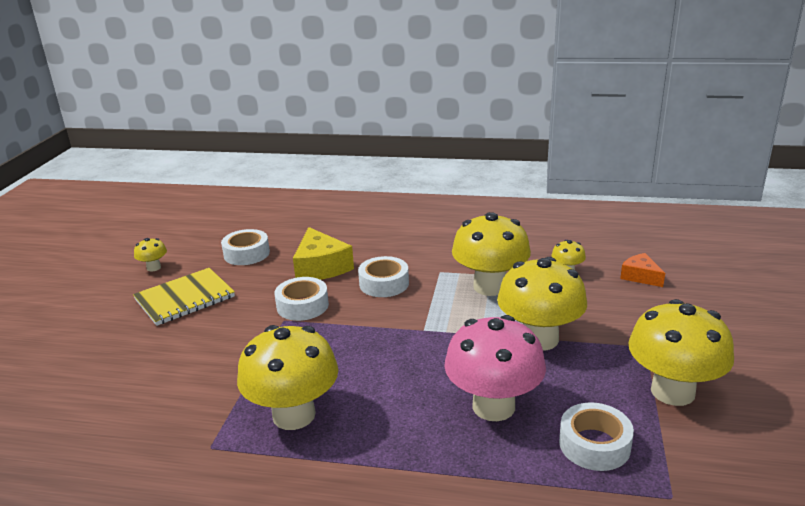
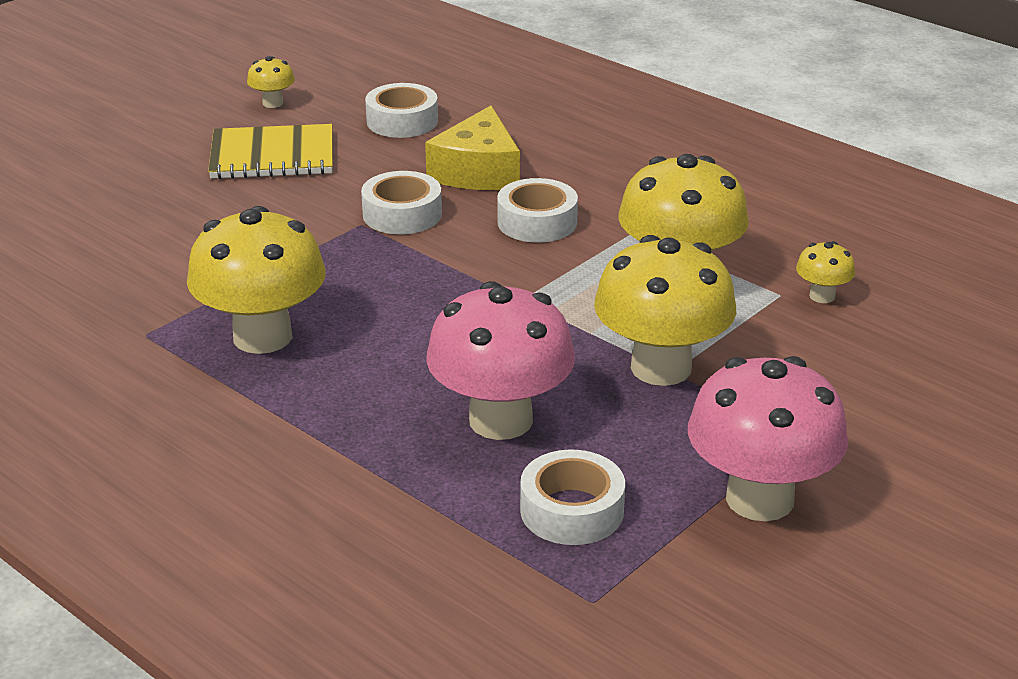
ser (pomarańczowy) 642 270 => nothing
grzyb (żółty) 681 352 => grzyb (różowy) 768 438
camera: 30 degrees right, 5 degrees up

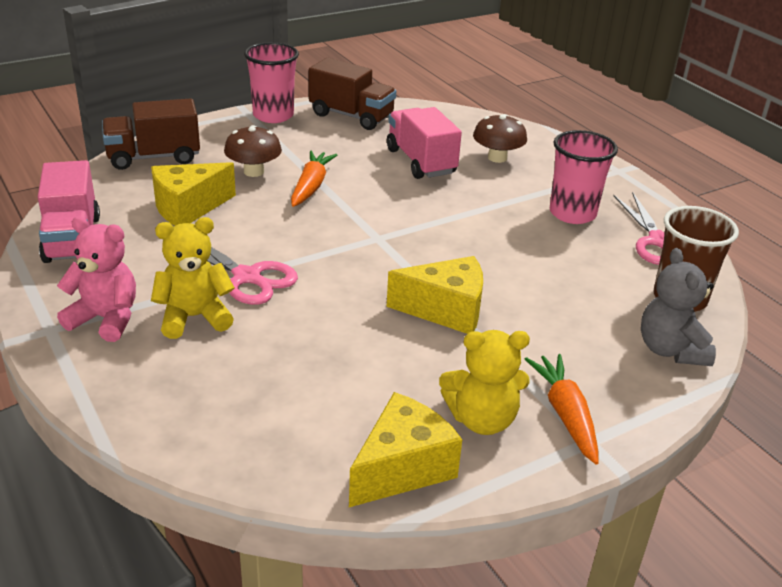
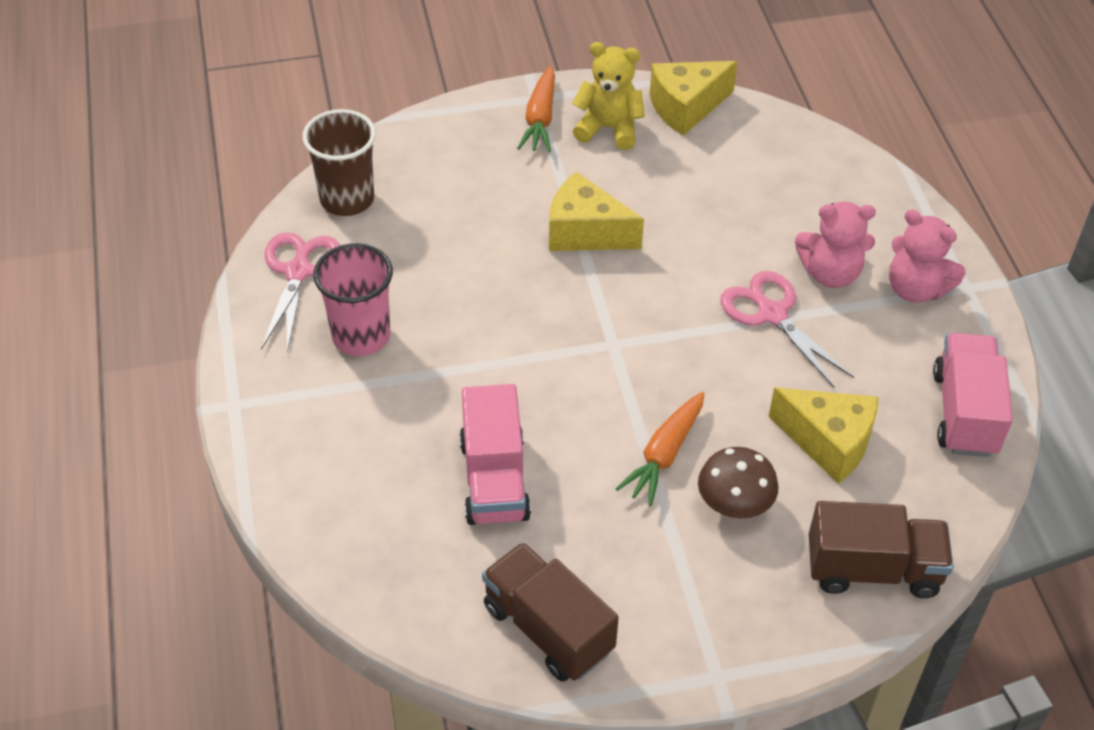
ser (żółty) 193 194 => ser (żółty) 823 436, 45 degrees clockwise
miś (żółty) 193 278 => miś (różowy) 835 245
szklanka (różowy) 271 82 => nothing
grzyb (brązowy) 500 138 => nothing
miś (szary) 678 307 => nothing
camera: 160 degrees left, 15 degrees up

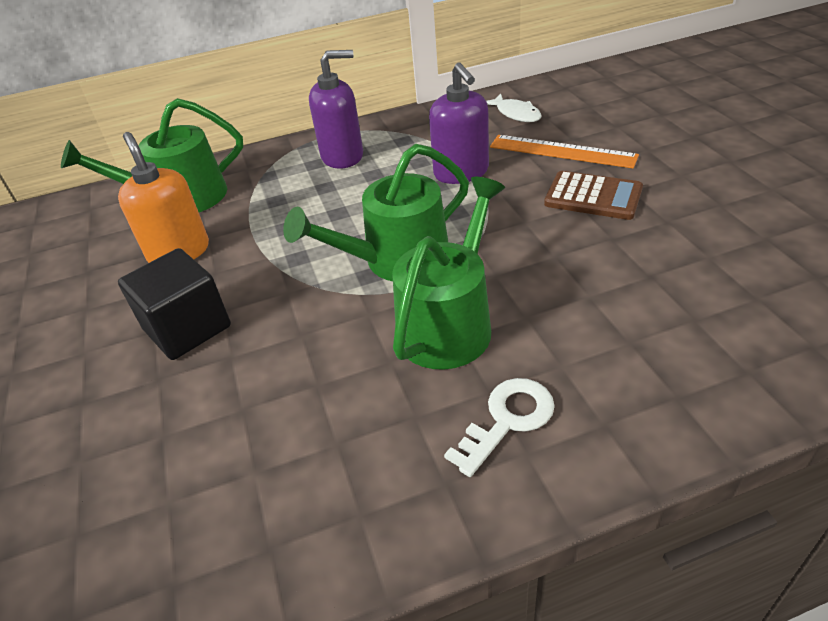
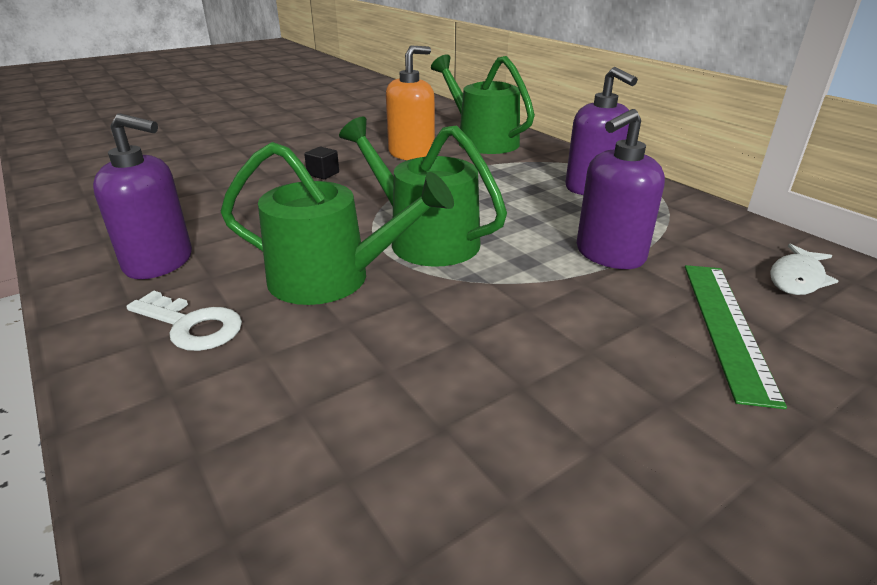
sześcian (czarny) 174 304 => sześcian (czarny) 321 163, x0.45
linijka (pomarańczowy) 564 151 => linijka (zielony) 736 337
kalkulator (brązowy) 593 195 => nothing
nothing => dozownik mydła (fioletowy) 142 196
camera: 70 degrees right, 10 degrees down

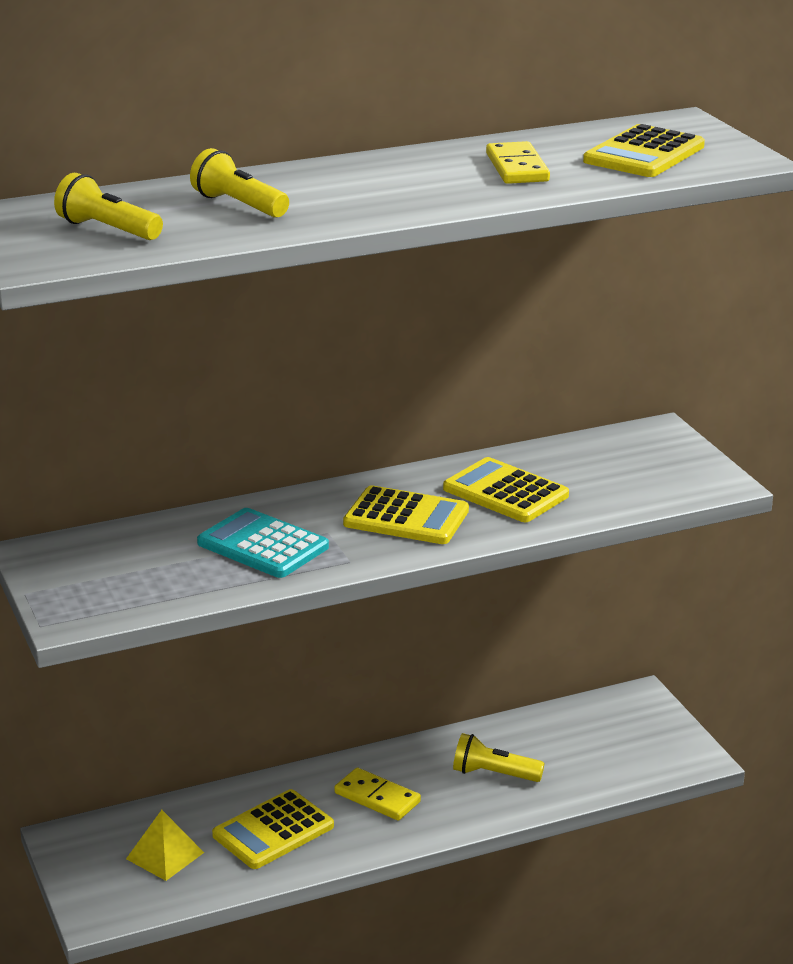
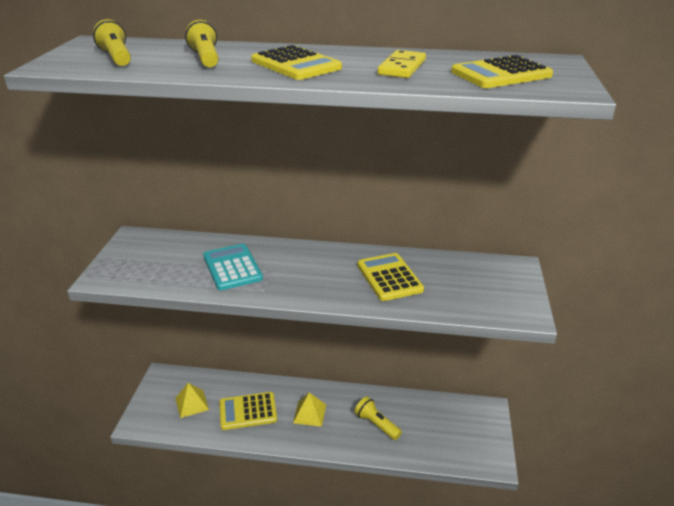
kostka domina (żółty) 377 794 => piramida (żółty) 309 410
kalkulator (żółty) 406 514 => kalkulator (żółty) 296 62, shifted
camera: 30 degrees right, 5 degrees up

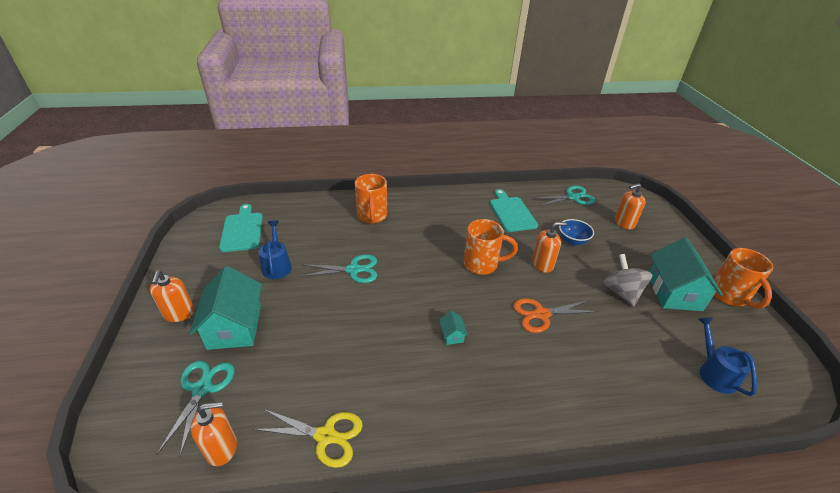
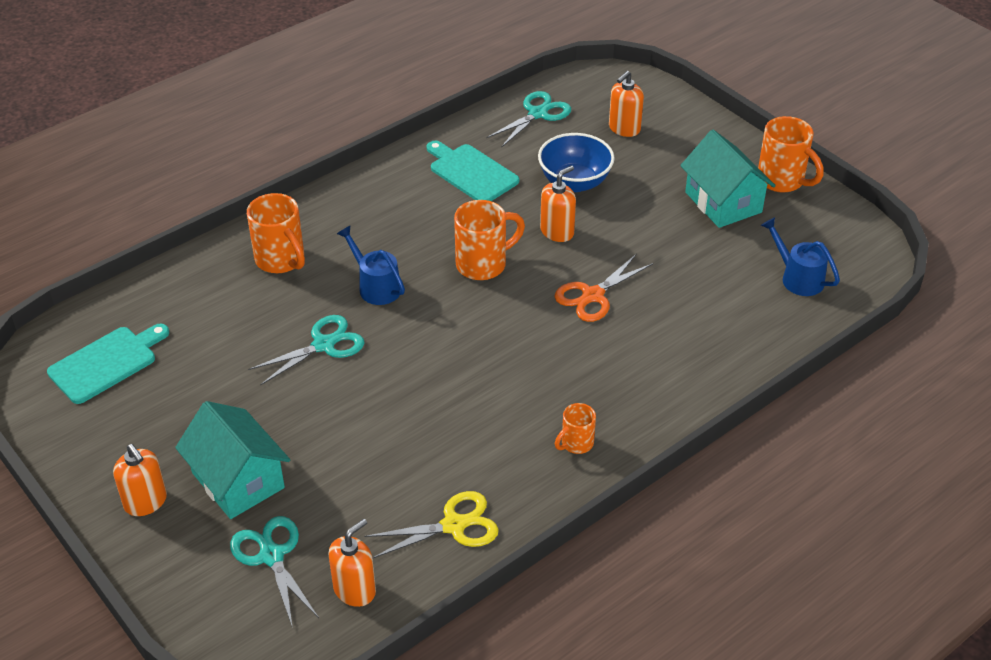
deska do krojenia (turkusowy) 241 228 => deska do krojenia (turkusowy) 108 364, 90 degrees clockwise
konewka (niebieski) 275 249 => konewka (niebieski) 371 265, shifted
domek (turkusowy) 453 328 => nothing
miska (niebieski) 576 232 => miska (niebieski) 576 162, x1.52
bączek (szary) 628 280 => nothing
nothing => kubek (pomarańczowy) 575 428
camera: 30 degrees left, 5 degrees up

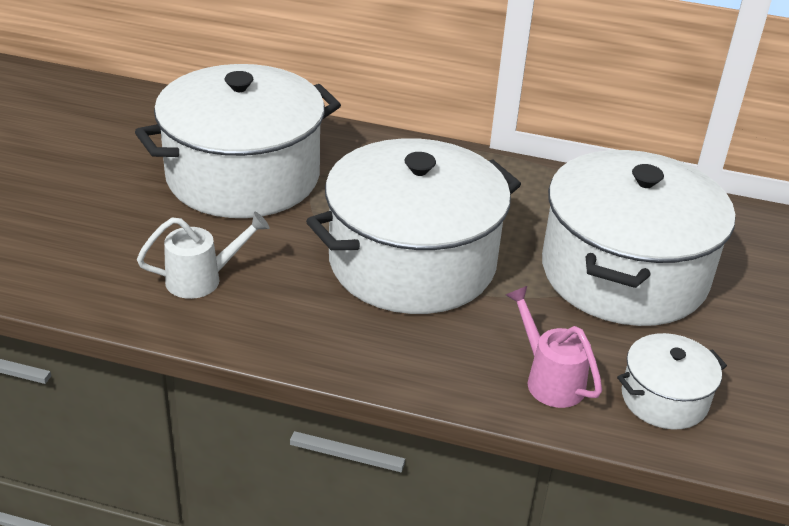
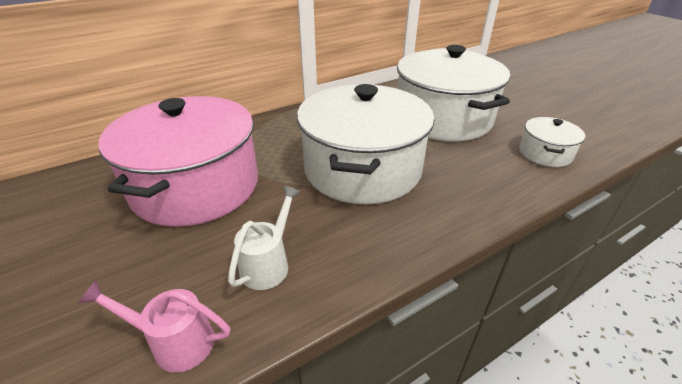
garnek (biały) 238 141 => garnek (różowy) 178 161
konewka (różowy) 554 347 => konewka (różowy) 154 326, shifted
camera: 45 degrees left, 0 degrees up

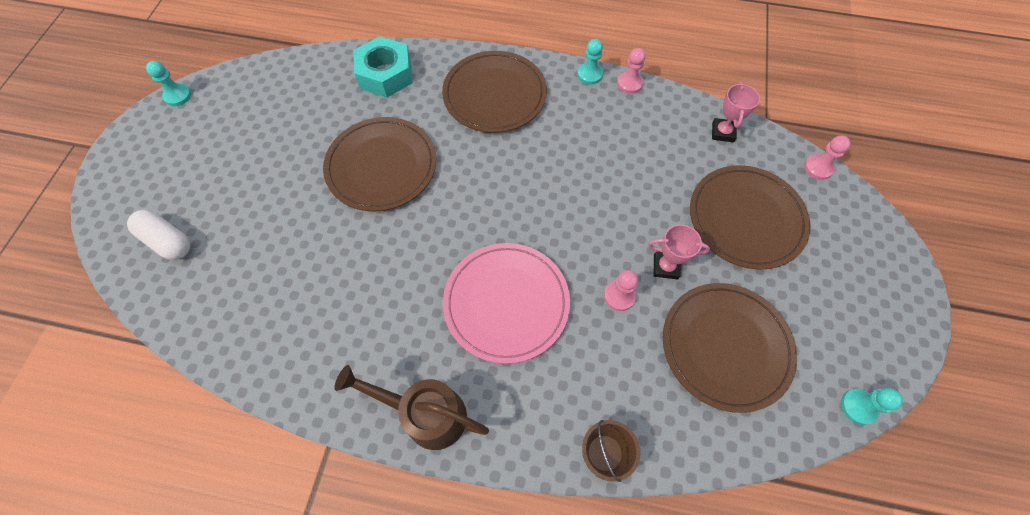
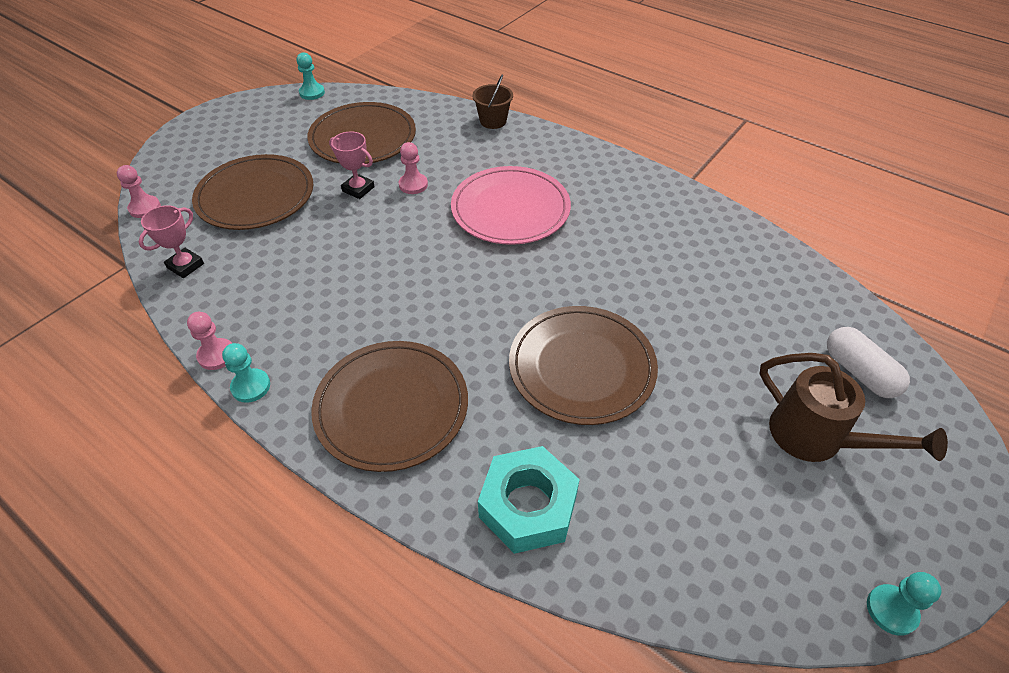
konewka (brązowy) 411 407 => konewka (brązowy) 853 407, shifted
camera: 155 degrees left, 15 degrees down

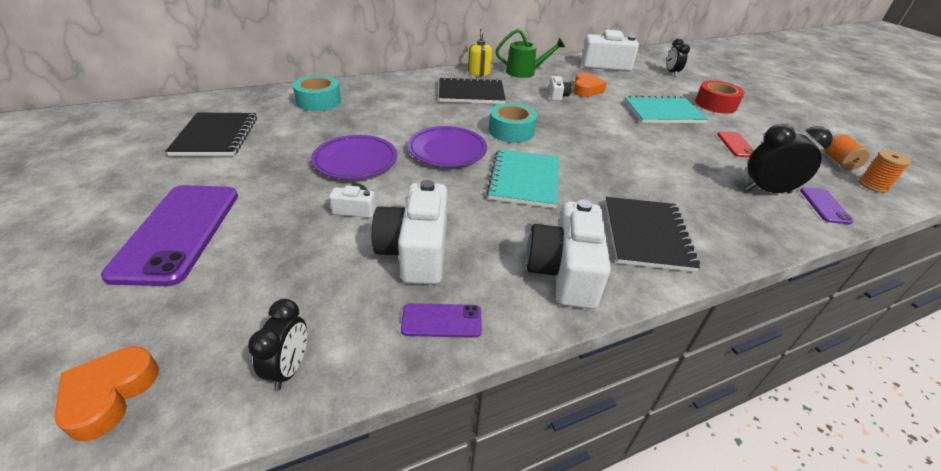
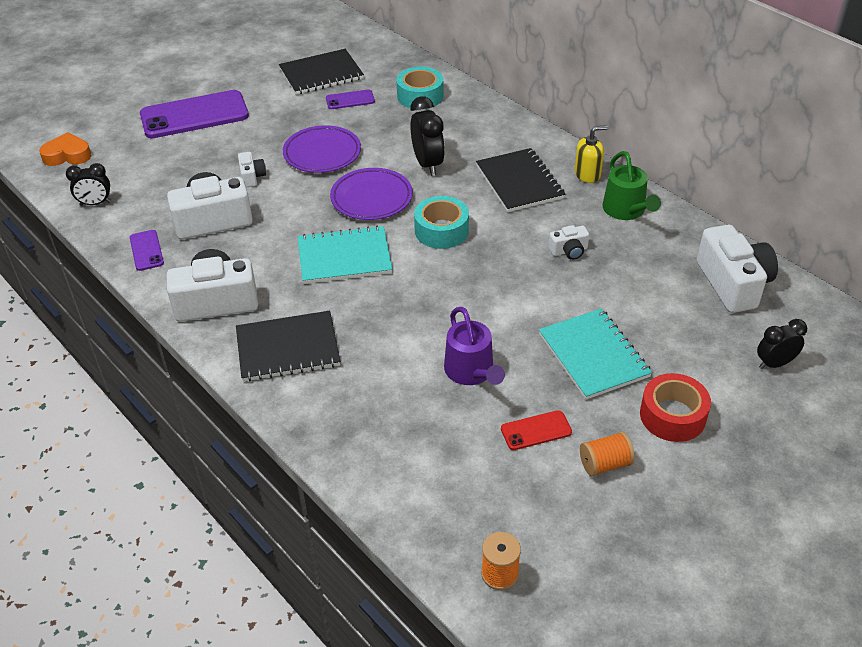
serce (pomarańczowy) 590 84 => nothing
budzik (czarny) 789 159 => budzik (czarny) 427 136, shifted
telefon (fioletowy) 826 205 => telefon (fioletowy) 350 99, shifted
szpulka (pomarańczowy) 847 152 => szpulka (pomarańczowy) 607 454, shifted
nothing => konewka (fioletowy) 474 346
camera: 75 degrees right, 5 degrees up

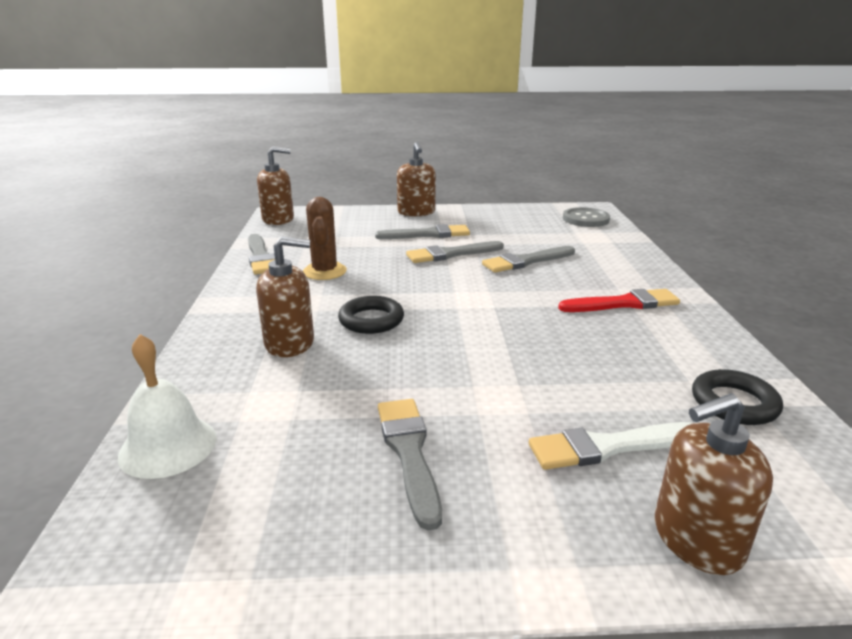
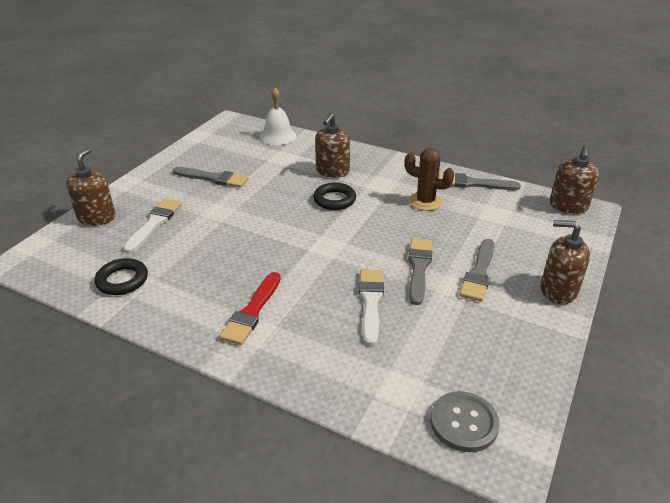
pędzel (szary) 528 259 => pędzel (biały) 371 307
camera: 120 degrees right, 10 degrees up

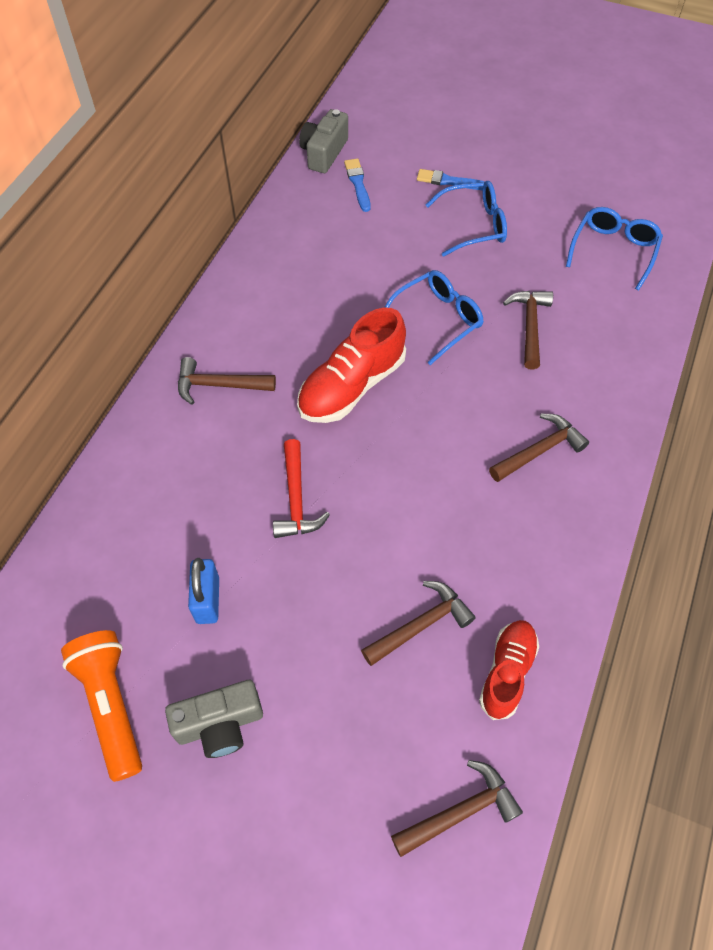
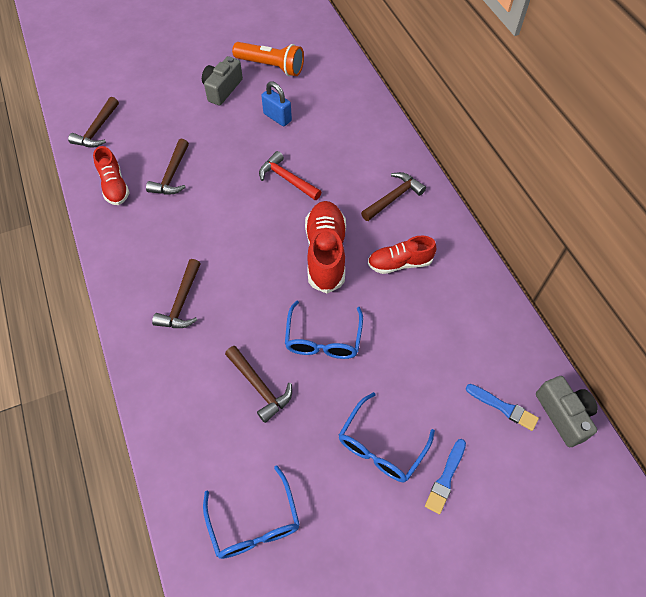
pędzel (niebieski) 451 179 => pędzel (niebieski) 445 476, 150 degrees clockwise
nothing => but (czerwony) 402 255
camera: 135 degrees right, 0 degrees up

